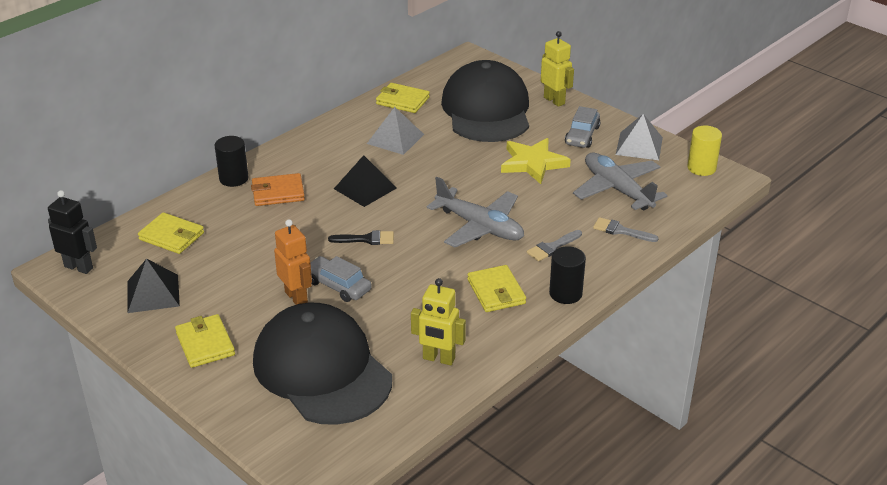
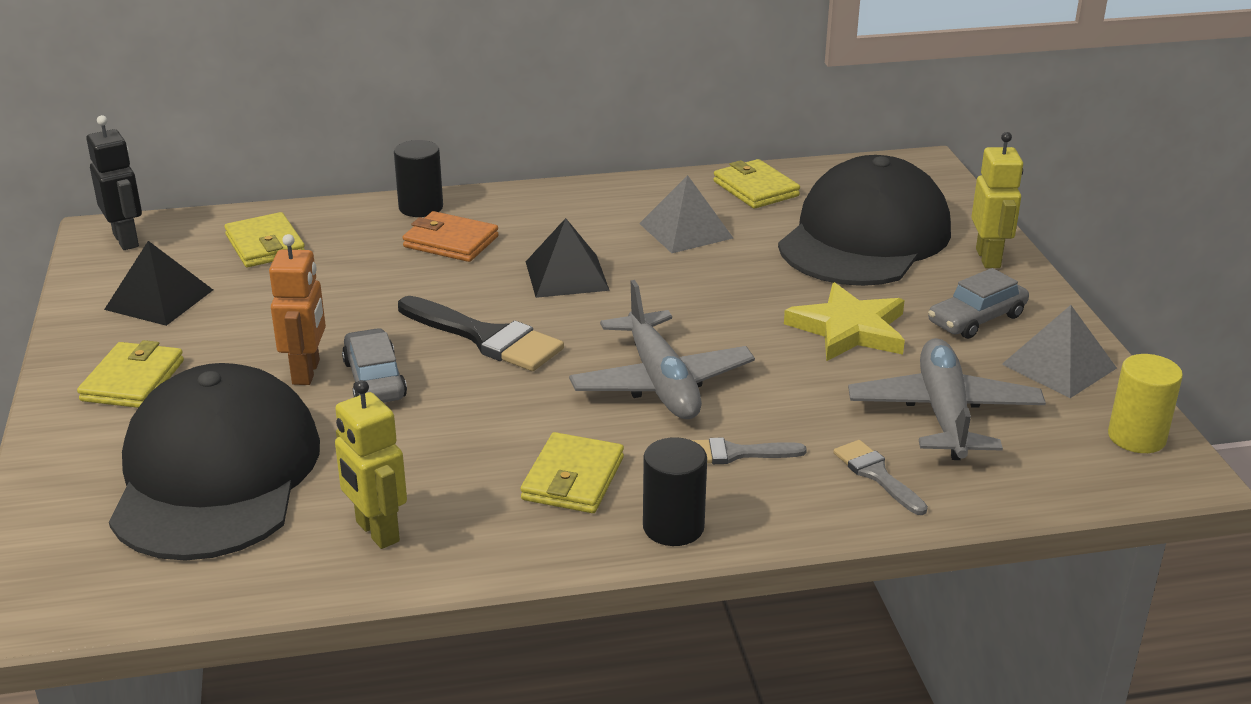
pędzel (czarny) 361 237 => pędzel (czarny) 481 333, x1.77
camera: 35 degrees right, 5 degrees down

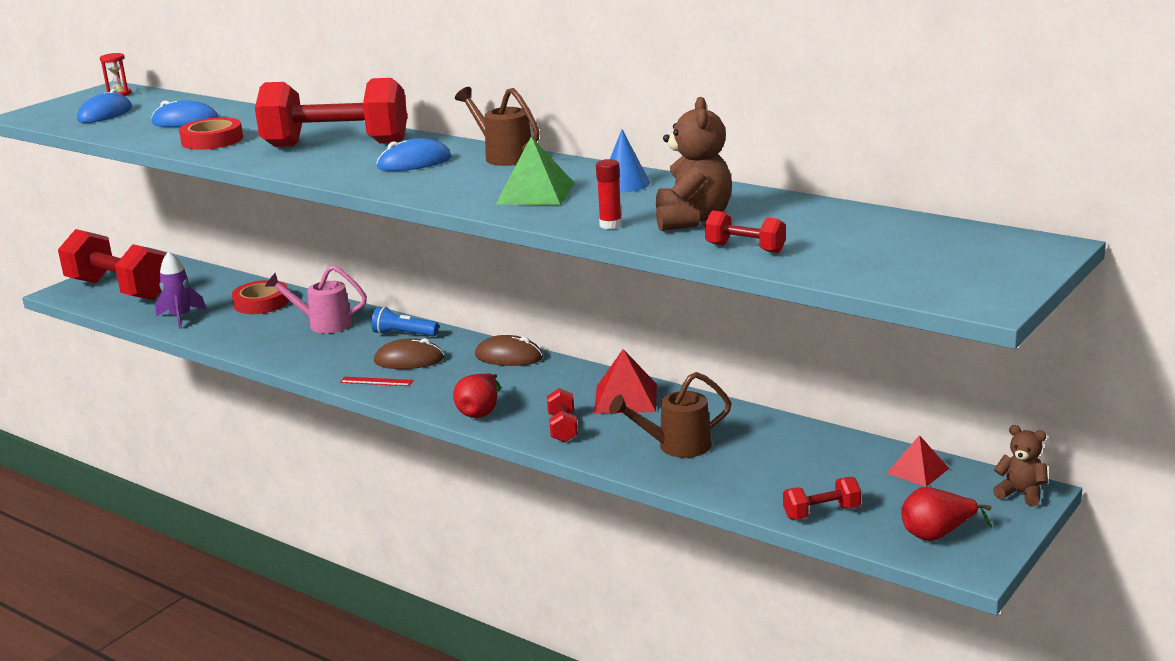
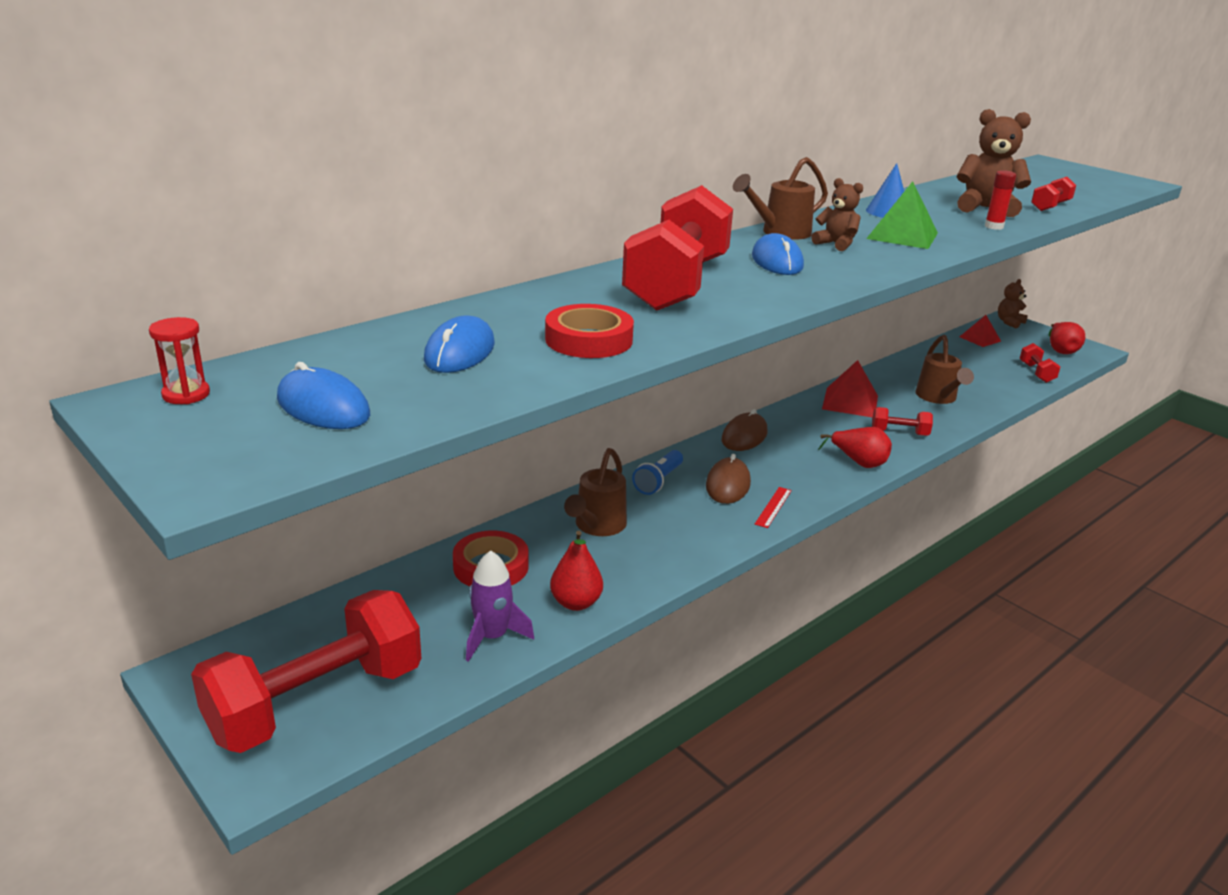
konewka (różowy) 316 299 => konewka (brązowy) 595 492
nothing => gruszka (czerwony) 576 571
nothing => miś (brązowy) 837 214
camera: 80 degrees left, 5 degrees up

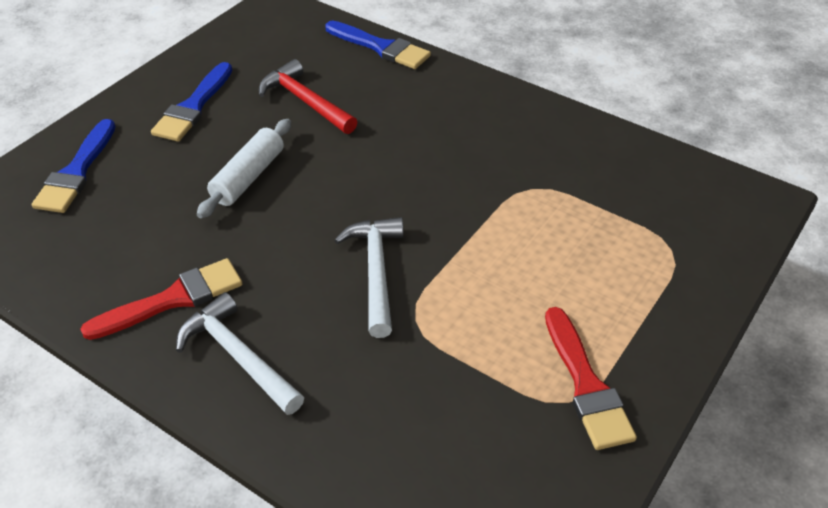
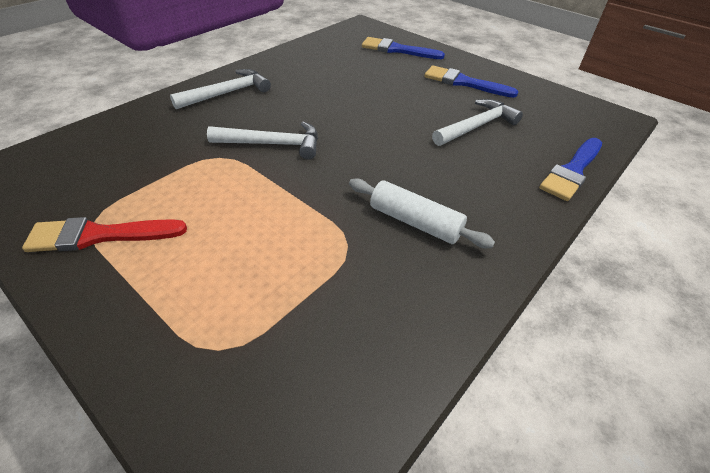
pędzel (czerwony) 161 299 => nothing
wałek do ciasta (biały) 244 168 => wałek do ciasta (biały) 422 213, shifted
młotek (czerwony) 308 96 => młotek (biały) 477 122
camera: 95 degrees right, 0 degrees up

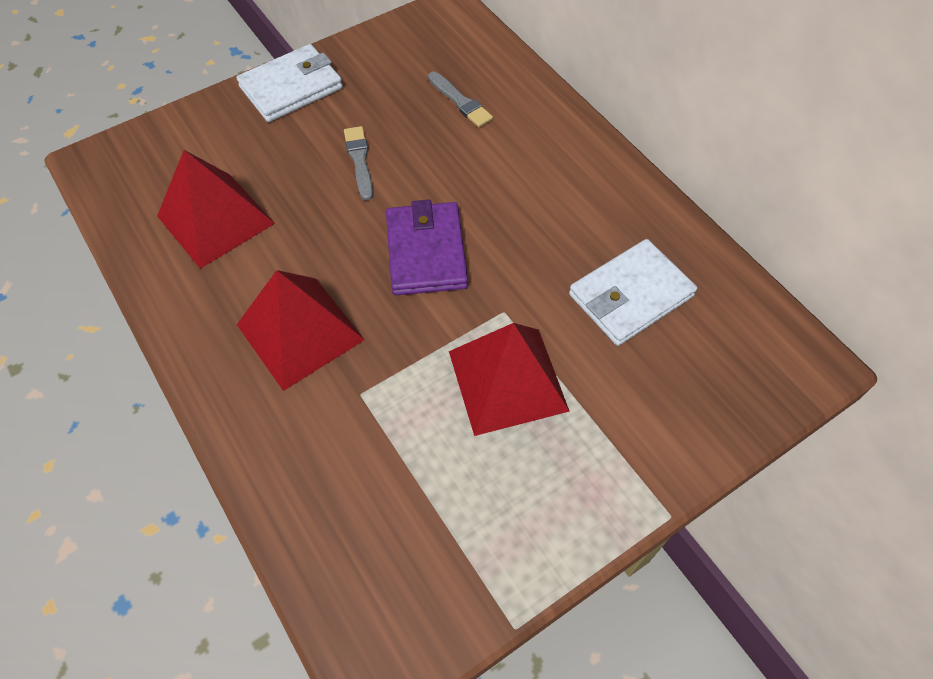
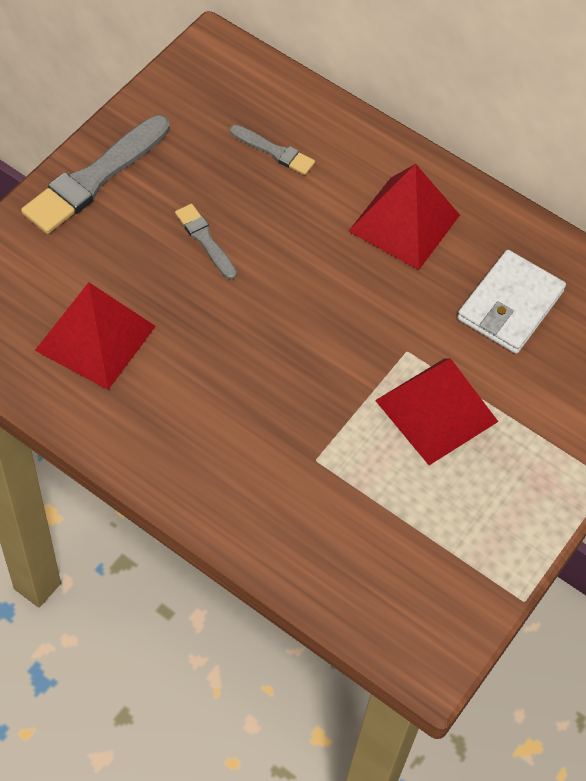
portfel (biały) 289 83 => pędzel (szary) 95 174
piramida (czerwony) 301 330 => piramida (czerwony) 404 217, shifted
portfel (fioletowy) 427 247 => nothing
camera: 25 degrees left, 0 degrees up

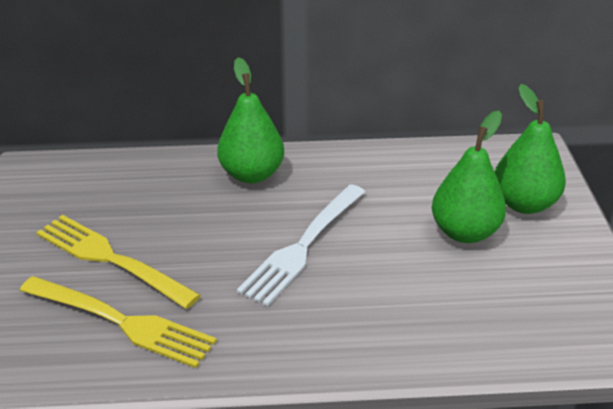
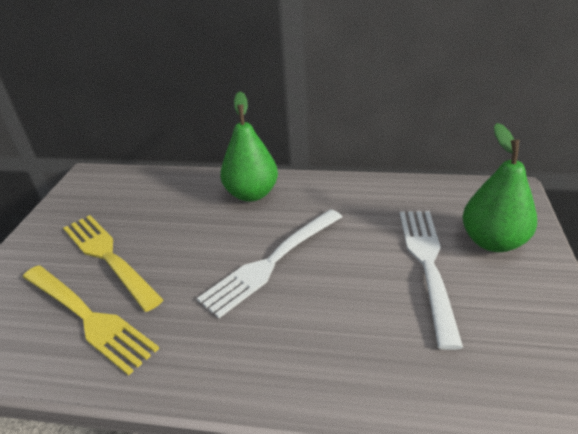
gruszka (zielony) 469 177 => widelec (biały) 431 280
camera: 15 degrees right, 0 degrees up

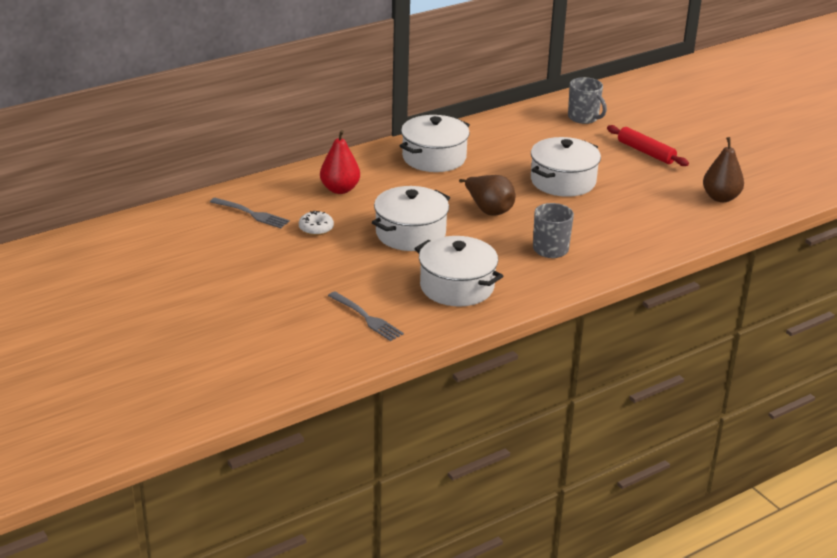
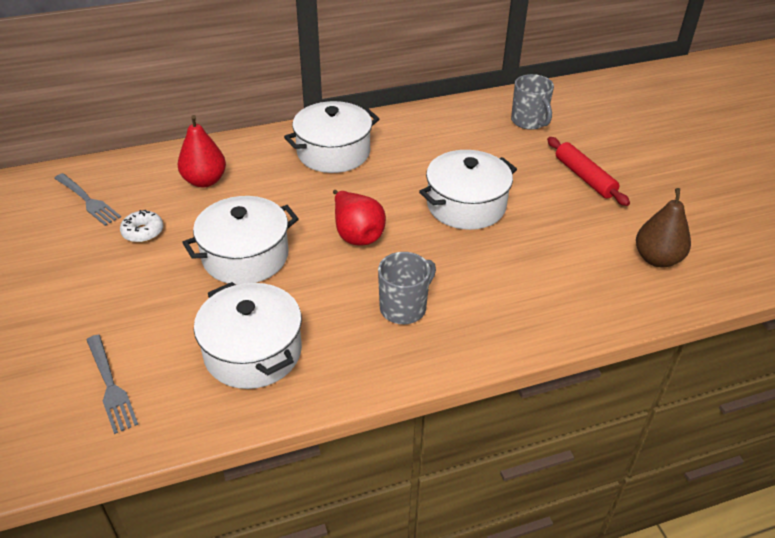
gruszka (brązowy) 487 195 => gruszka (czerwony) 359 218
camera: 15 degrees right, 10 degrees up

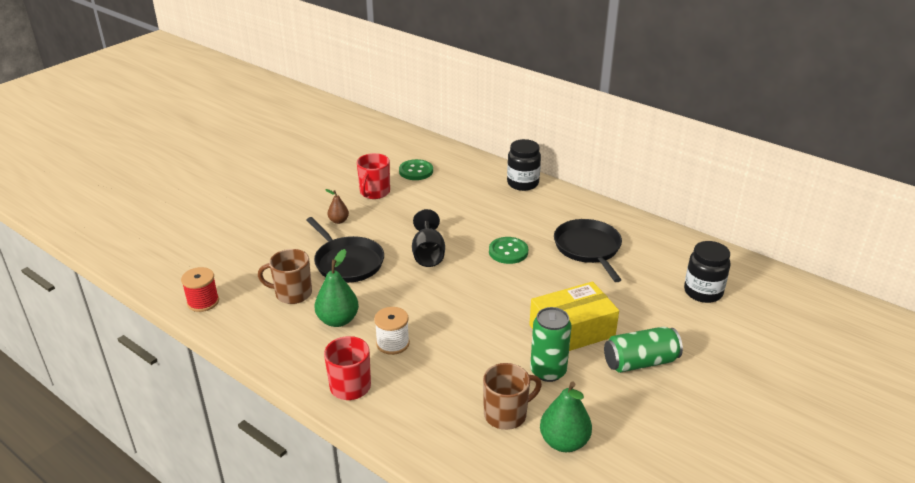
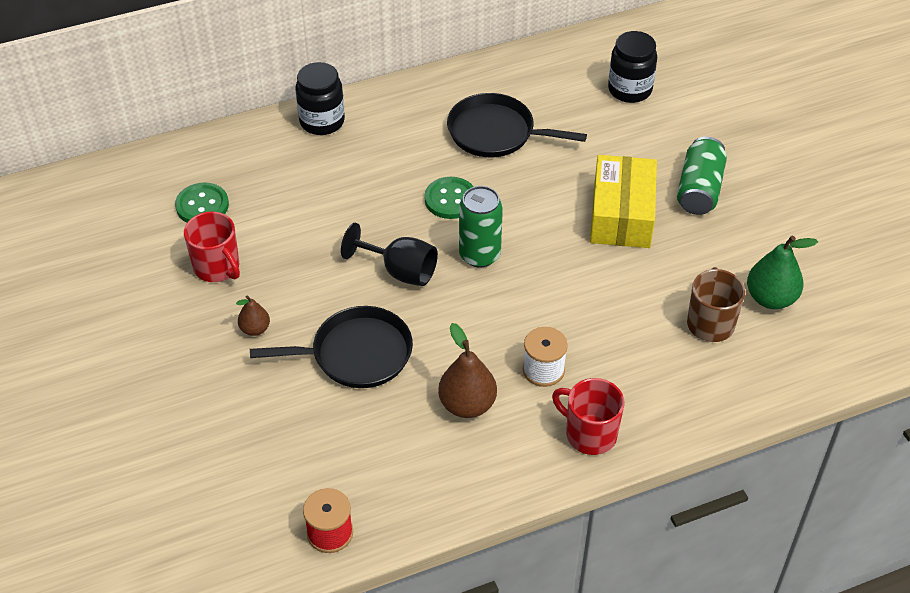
kubek (brązowy) 285 276 => nothing
gruszka (zielony) 337 288 => gruszka (brązowy) 467 370
puszka (zielony) 551 344 => puszka (zielony) 481 227, shifted
camera: 60 degrees left, 15 degrees up

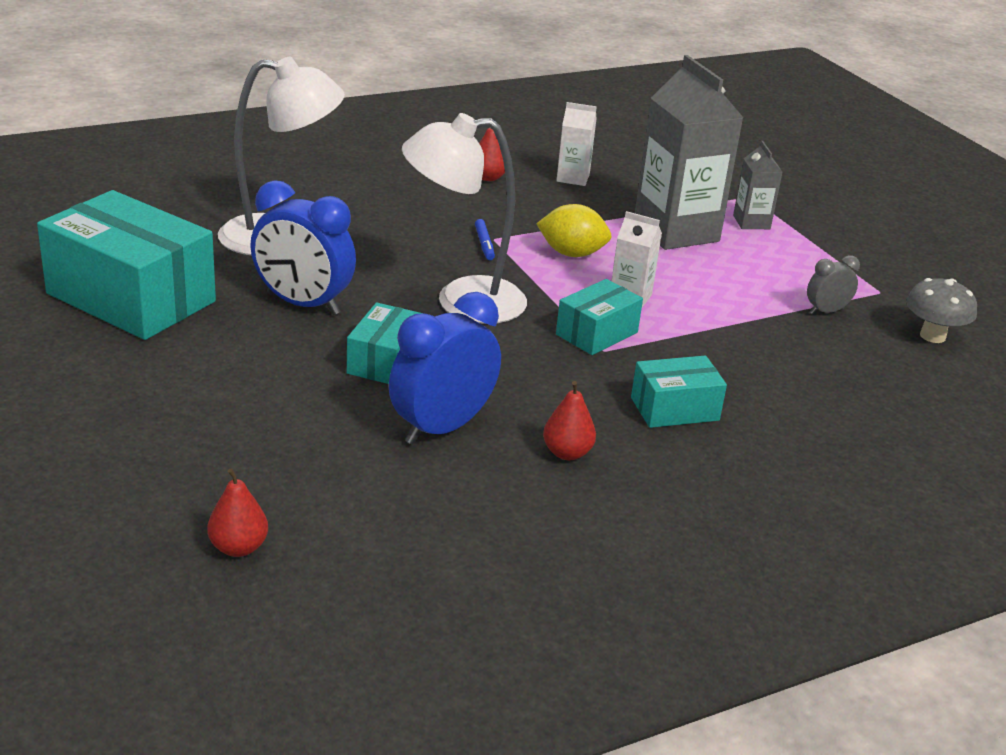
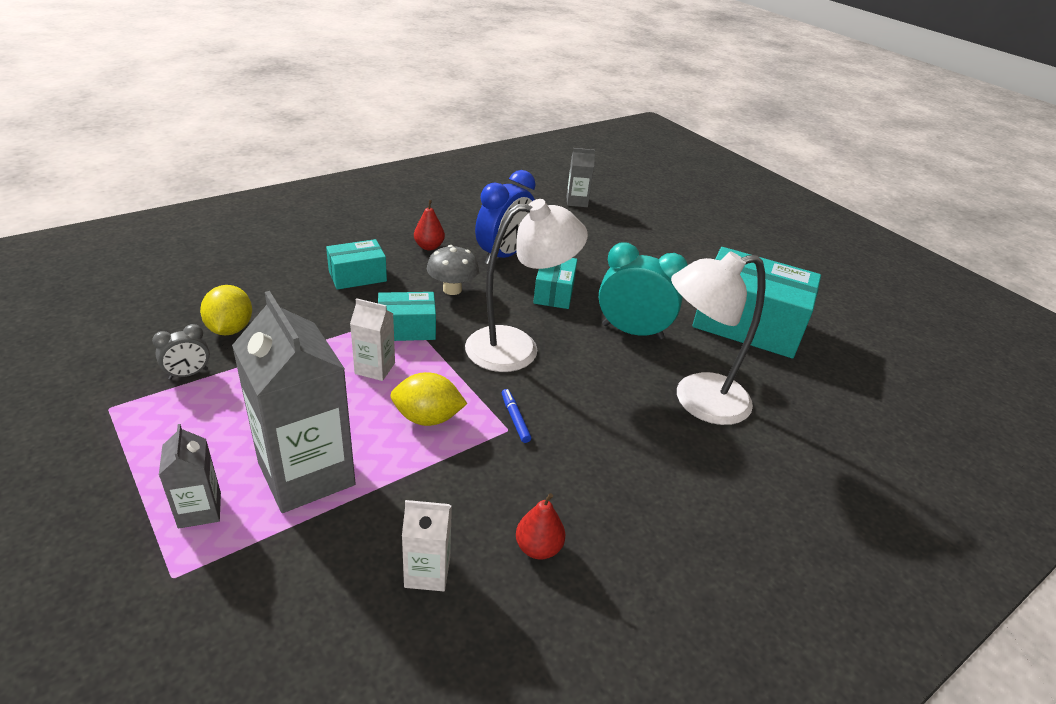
gruszka (czerwony) 237 512 => karton mleka (szary) 581 177
budzik (niebieski) 303 247 => budzik (turkusowy) 643 290
pudełko (turkusowy) 599 317 => pudełko (turkusowy) 407 316, 45 degrees clockwise
grzyb (szary) 941 310 => grzyb (szary) 453 270, shifted
nothing => cytryna (żółty) 226 310
camera: 170 degrees right, 5 degrees up

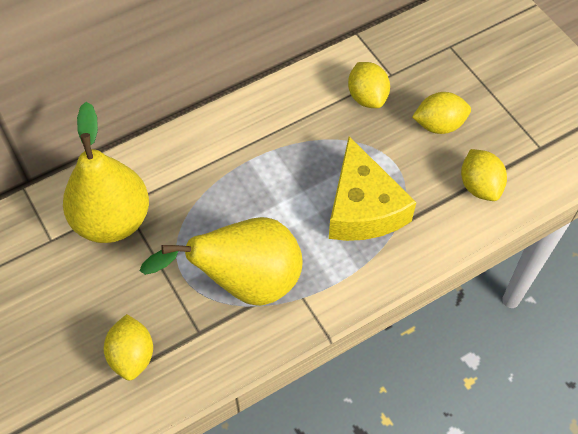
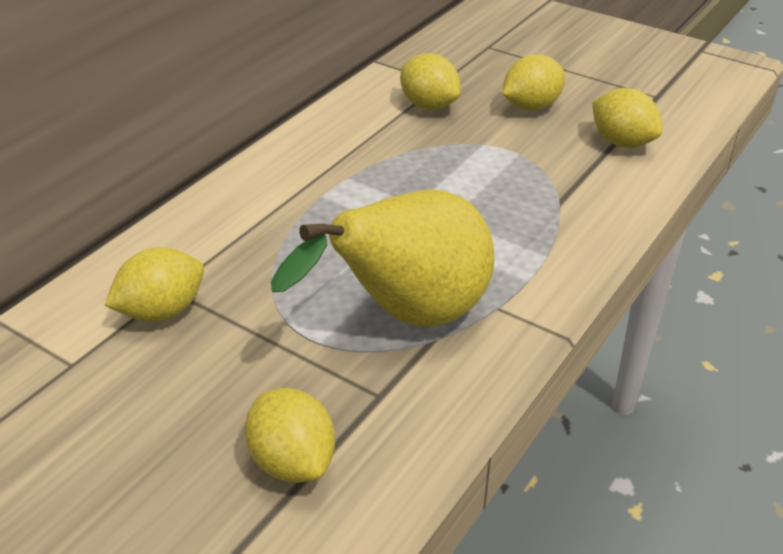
gruszka (żółty) 106 172 => cytryna (żółty) 154 284
ser (żółty) 372 188 => nothing
camera: 25 degrees left, 20 degrees down

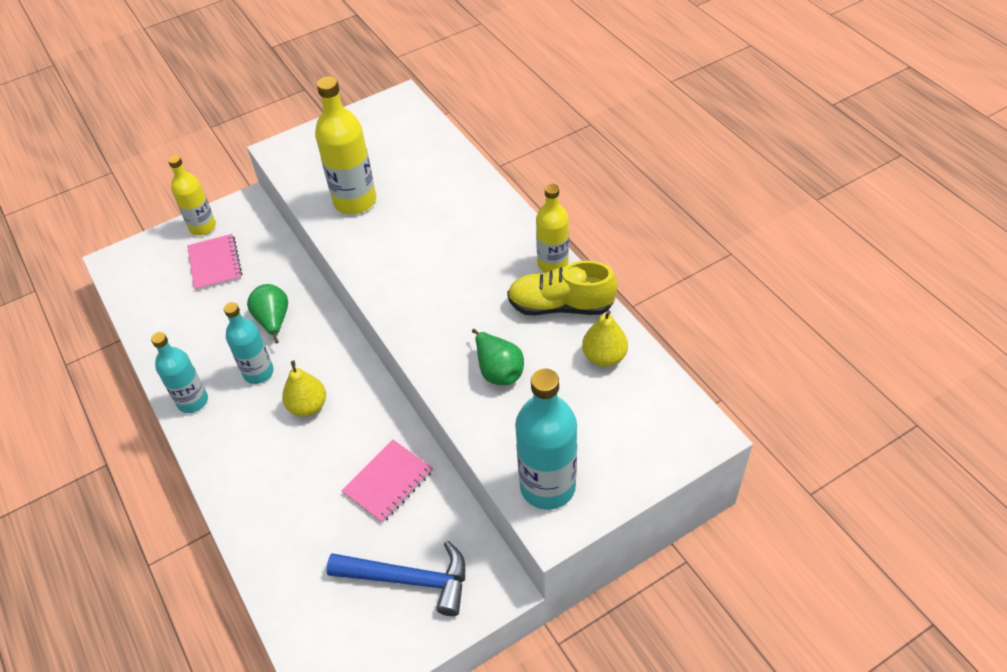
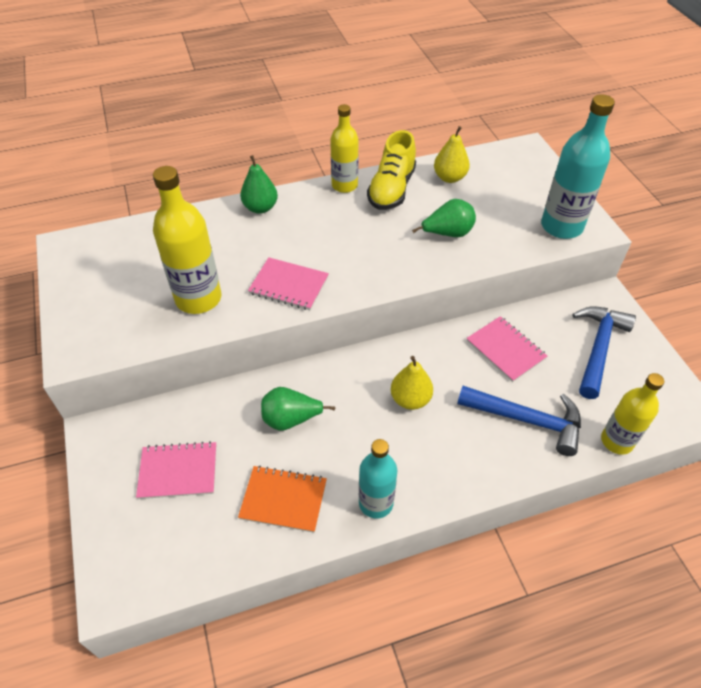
butelka (żółty) 192 195 => butelka (żółty) 632 414, shifted
butelka (turkusowy) 249 343 => nothing
nothing => zeszyt (pomarańczowy) 282 499
nothing => gruszka (zielony) 259 184
nothing => zeszyt (różowy) 288 283
nothing => młotek (niebieski) 519 421
camera: 80 degrees left, 0 degrees up

